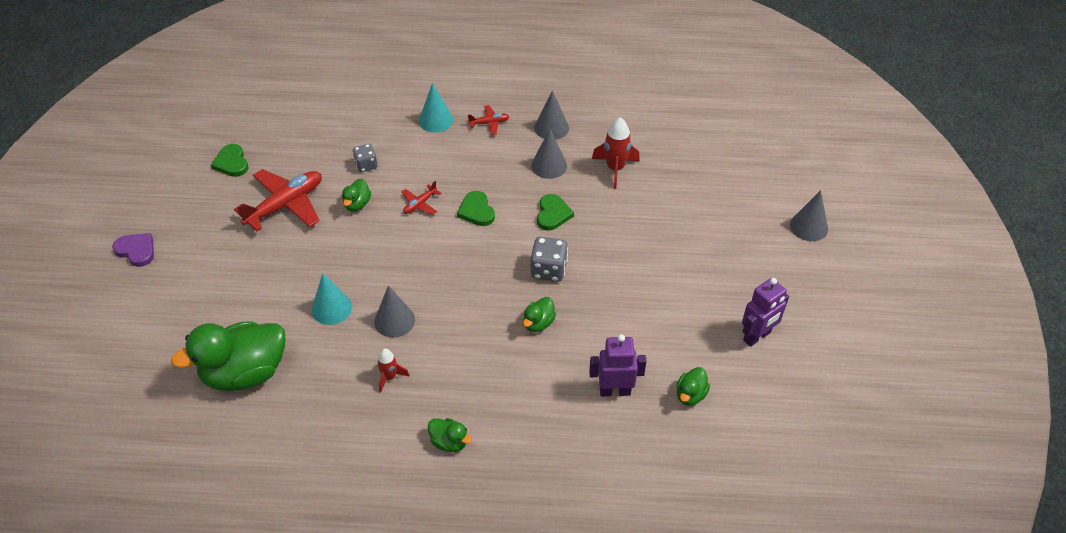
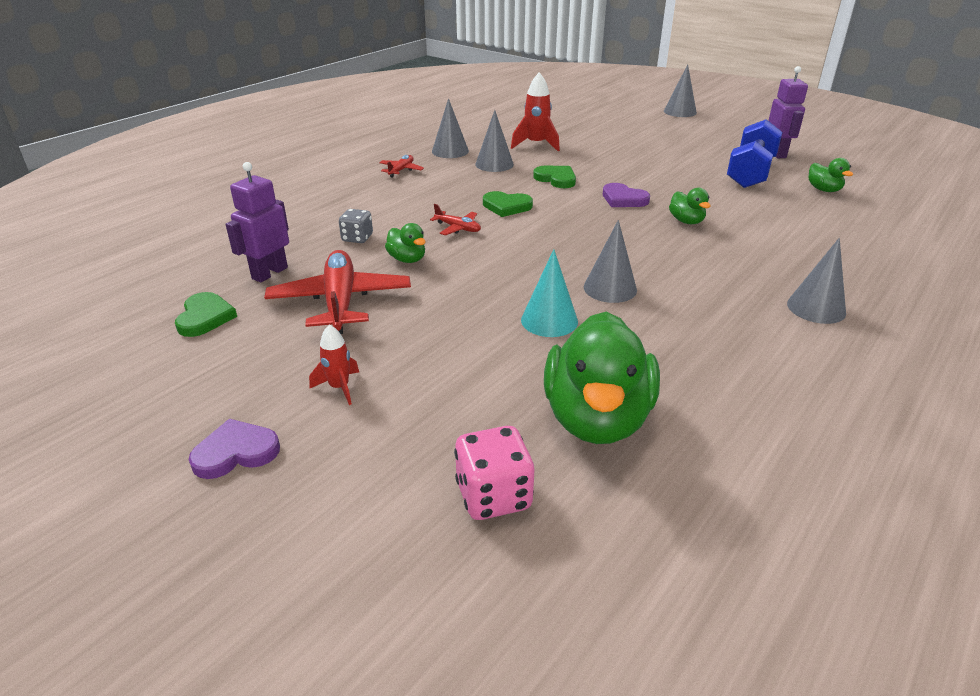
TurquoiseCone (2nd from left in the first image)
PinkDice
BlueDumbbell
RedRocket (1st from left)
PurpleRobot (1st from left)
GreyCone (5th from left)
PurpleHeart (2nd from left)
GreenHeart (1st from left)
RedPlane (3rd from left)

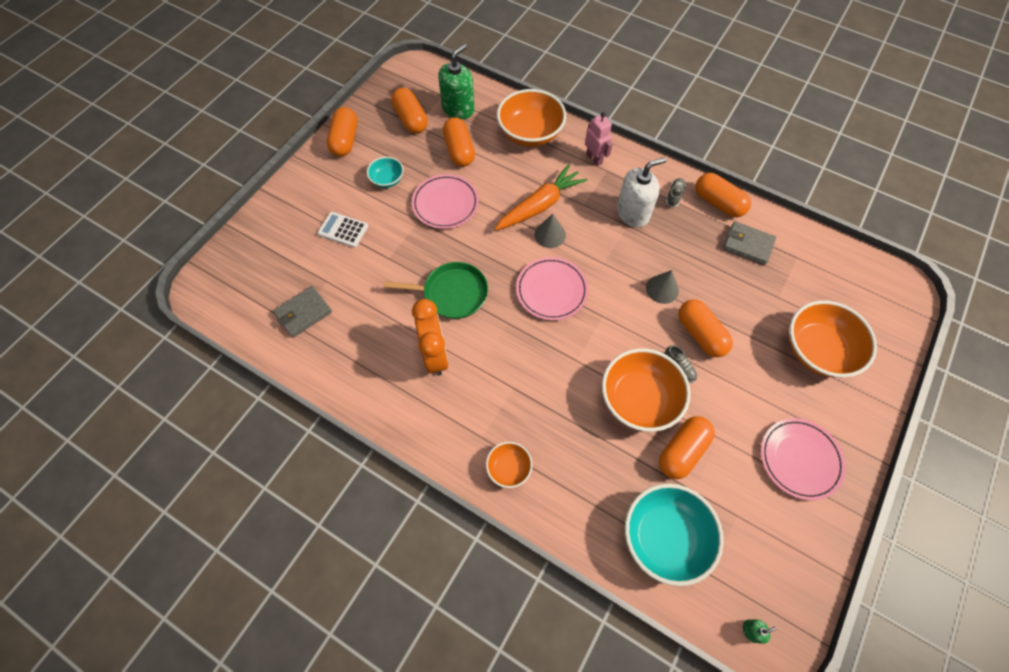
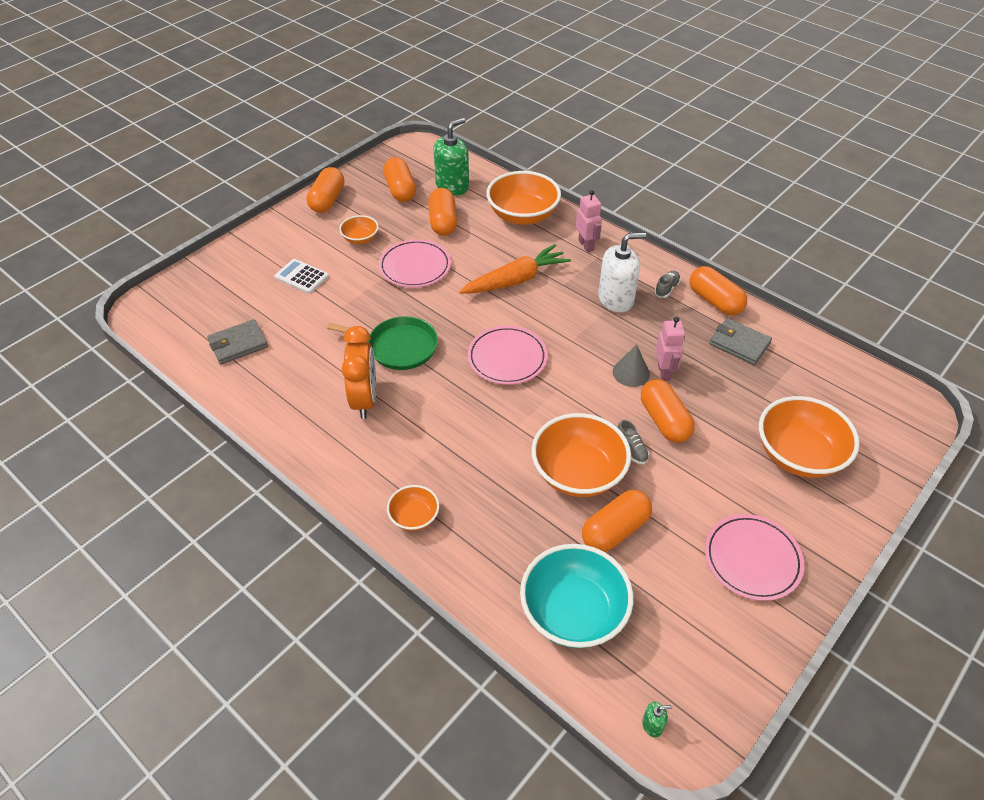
GreyCone (1st from left in the first image)
PinkRobot (2nd from left)
OrangeBowl (1st from left)

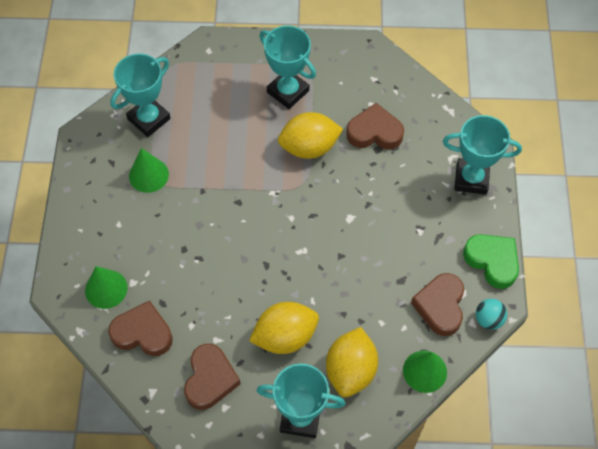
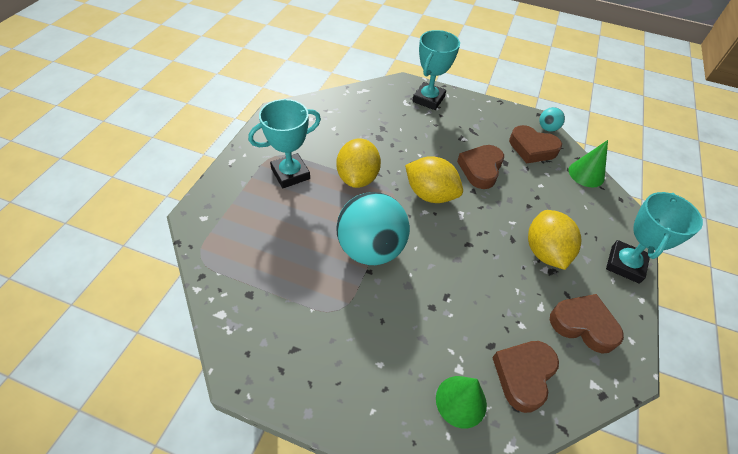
TurquoiseTrophy (1st from left in the first image)
GreenCone (2nd from left in the first image)
GreenHeart
TurquoiseBall (1st from left)
YellowLemon (2nd from left)
BrownHeart (1st from left)

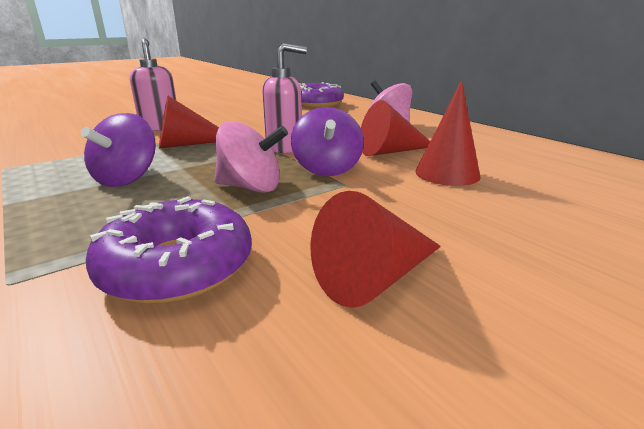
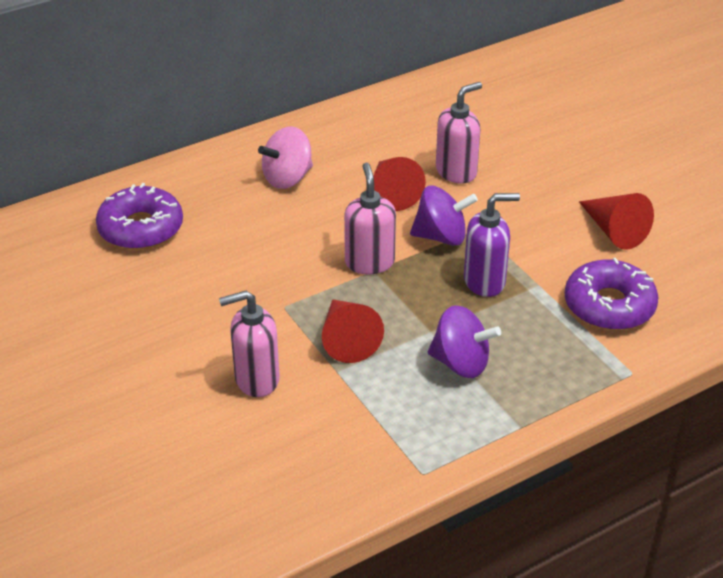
PurpleSoapDispenser
PinkSoapDispenser (3rd from left)

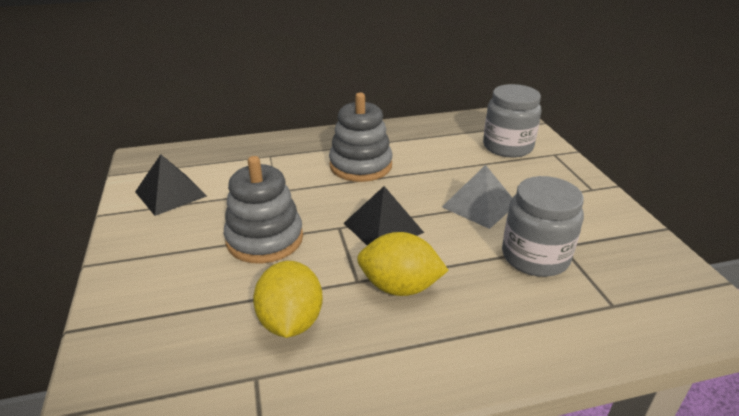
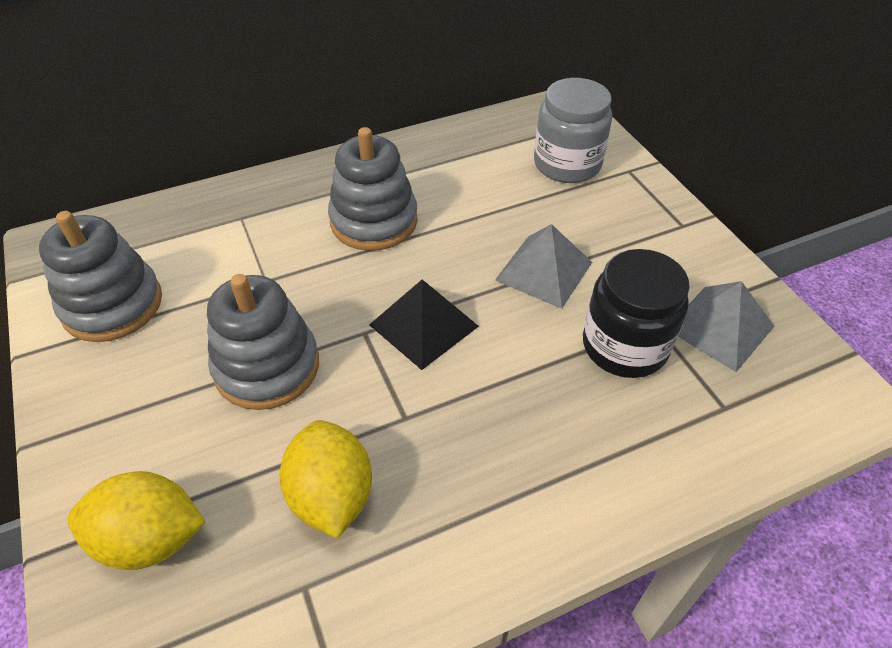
GreyPyramid (2nd from left)
YellowLemon (1st from left)
GreyStackingToy (1st from left)
BlackJar

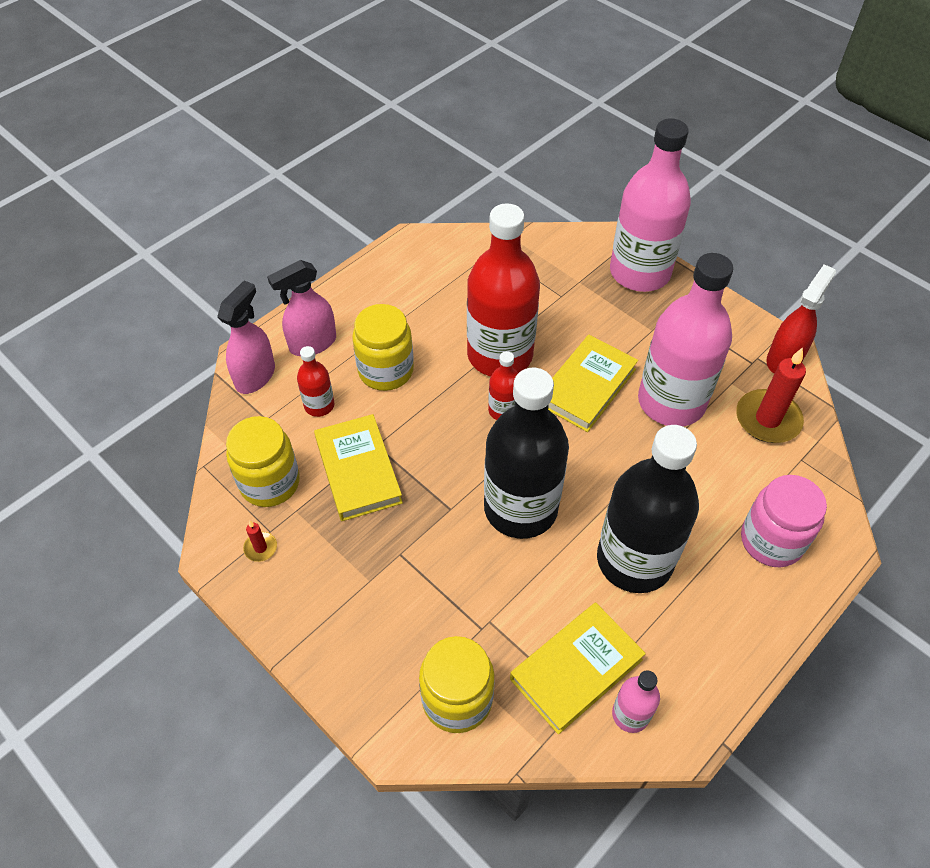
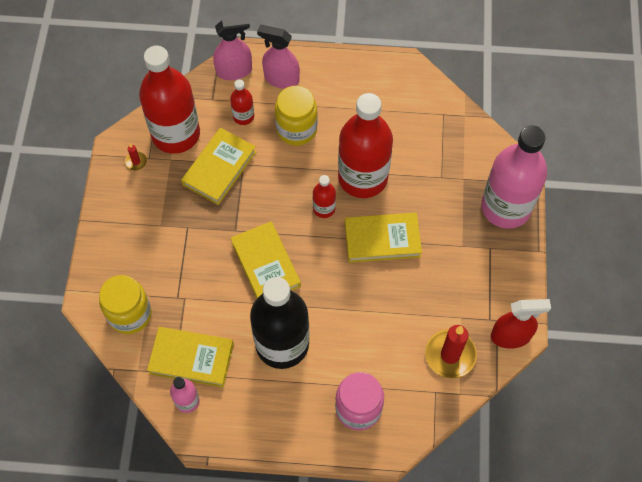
PinkBottle (3rd from left in the first image)
RedBottle (1st from left)
YellowBook (3rd from left)

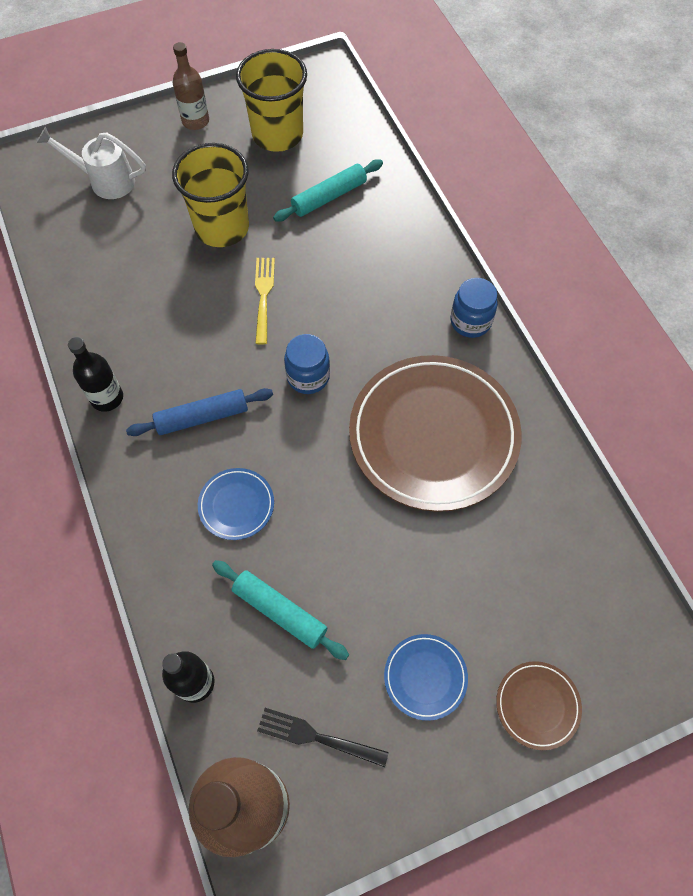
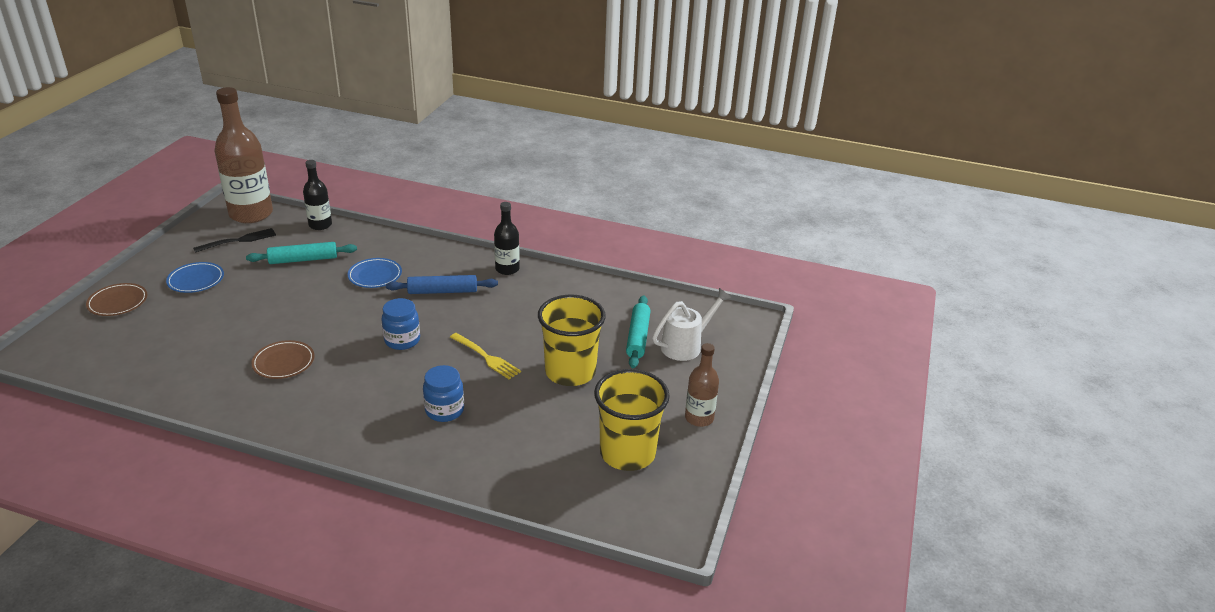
TurquoiseRollingPin (2nd from left)
BlueJar (2nd from left)
BlueRollingPin
BrownPlate (2nd from left)

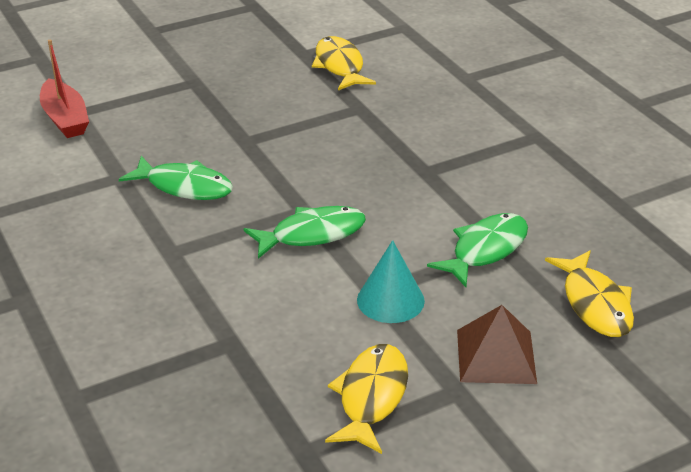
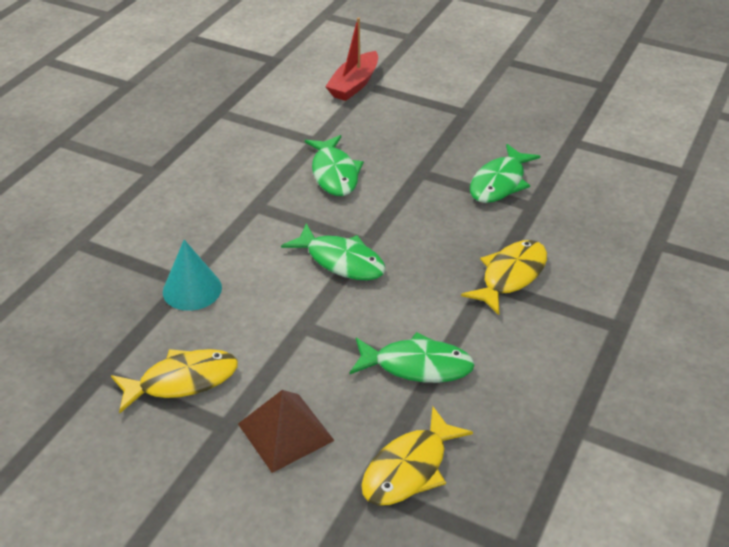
GreenFish (4th from left)
YellowFish (3rd from left)
TurquoiseCone

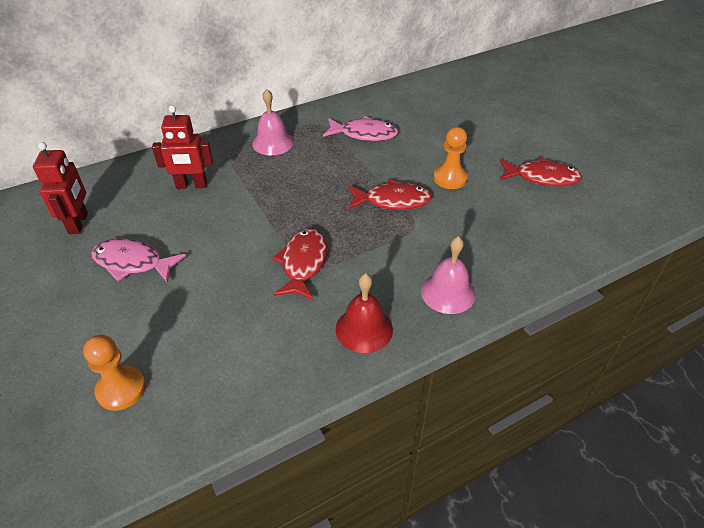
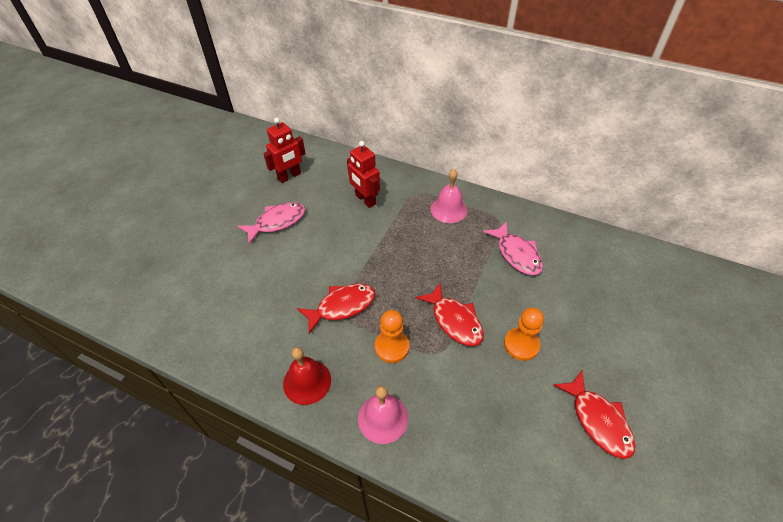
OrangePawn (1st from left)
PinkFish (1st from left)

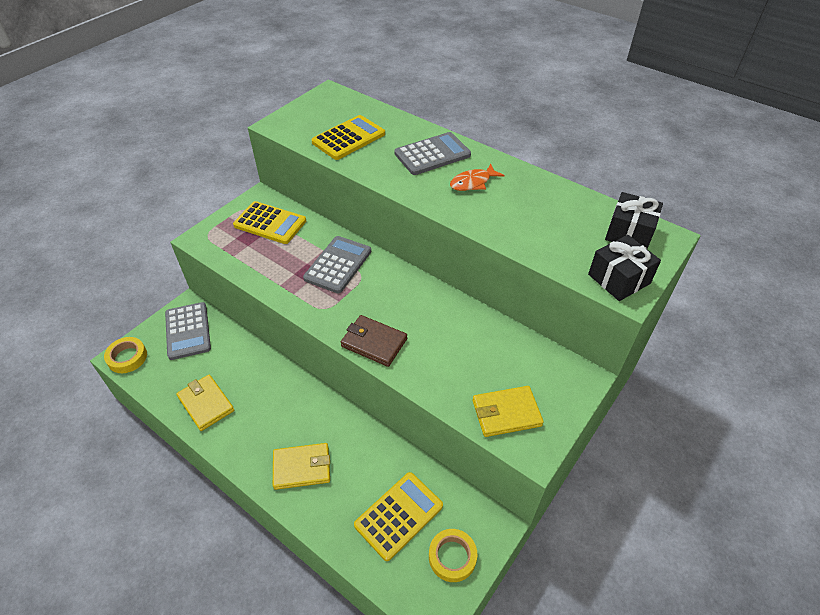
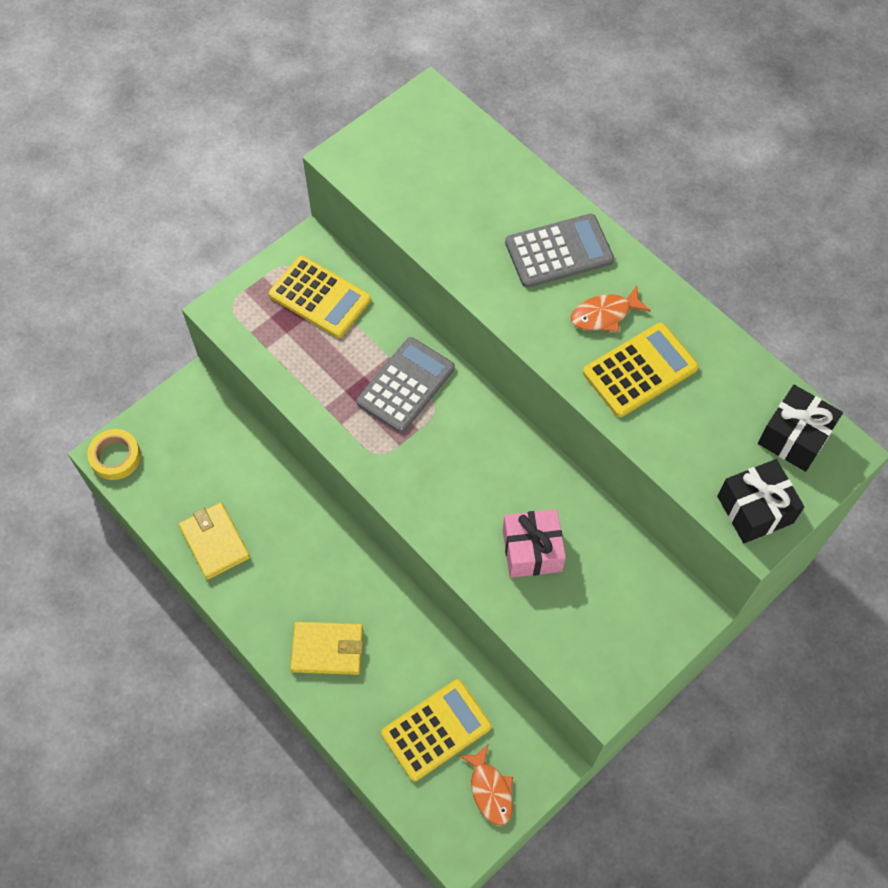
GreyCalculator (1st from left in the first image)
BrownWallet
YellowWallet (3rd from left in the first image)
PinkGift
YellowCalculator (3rd from left)
OrangeFish (1st from left)

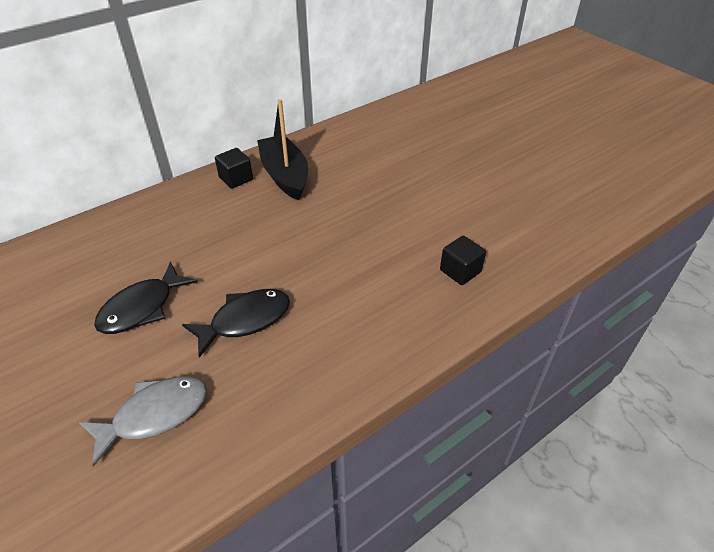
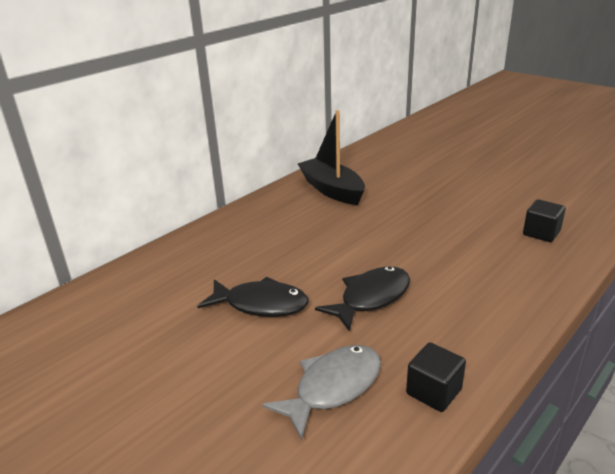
BlackCube (1st from left)
BlackFish (1st from left)

